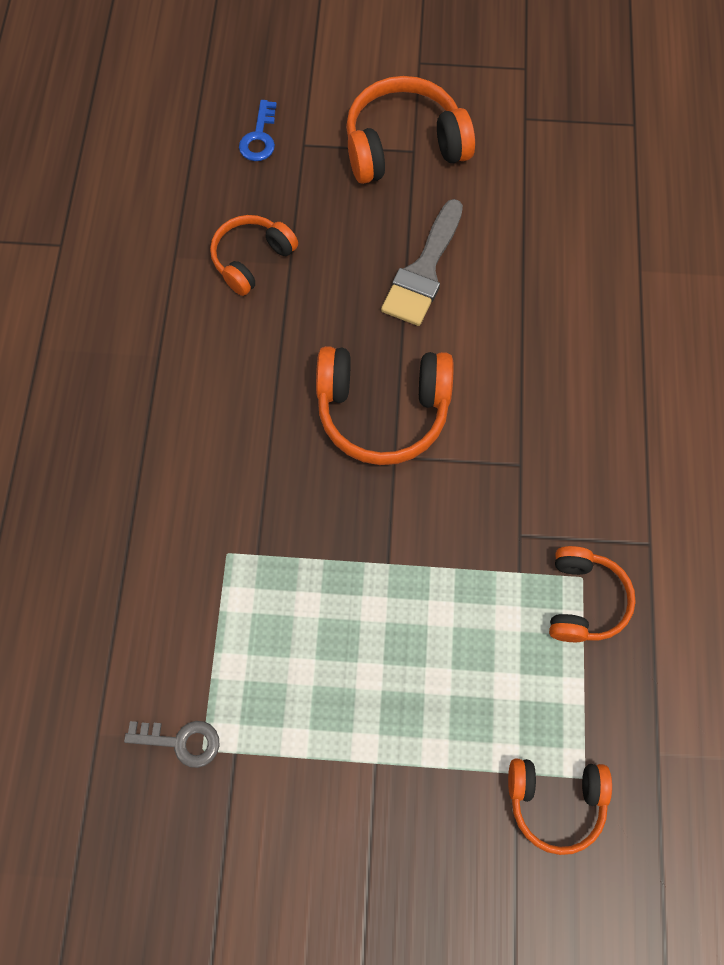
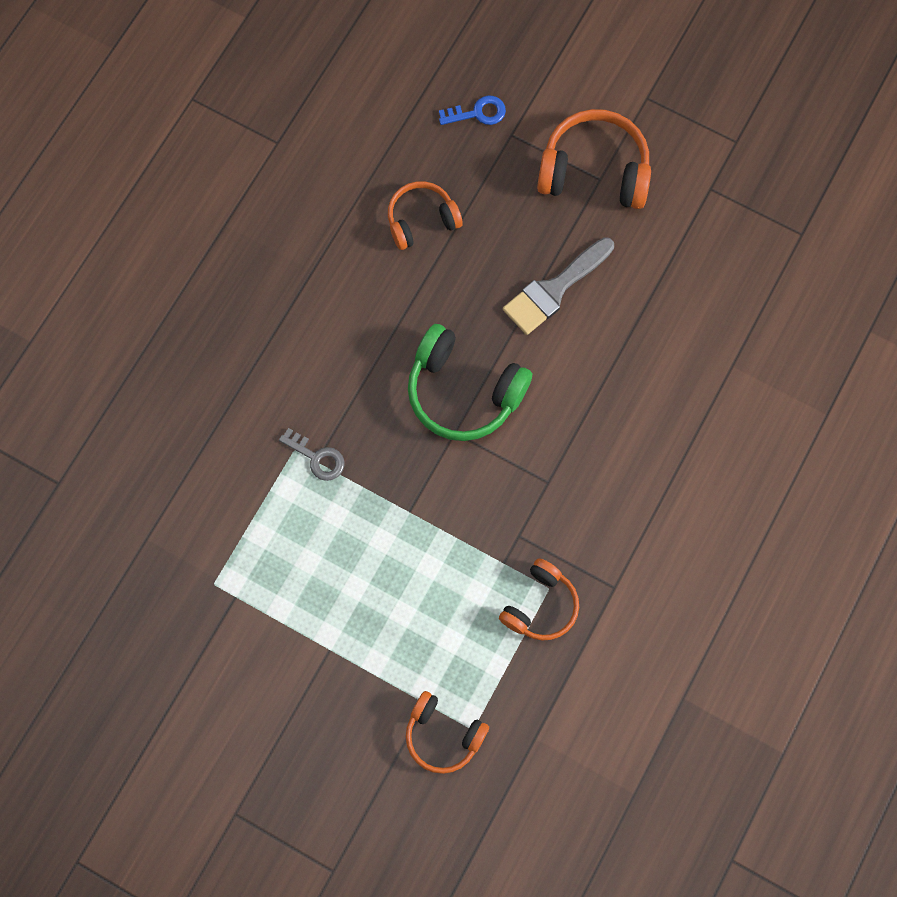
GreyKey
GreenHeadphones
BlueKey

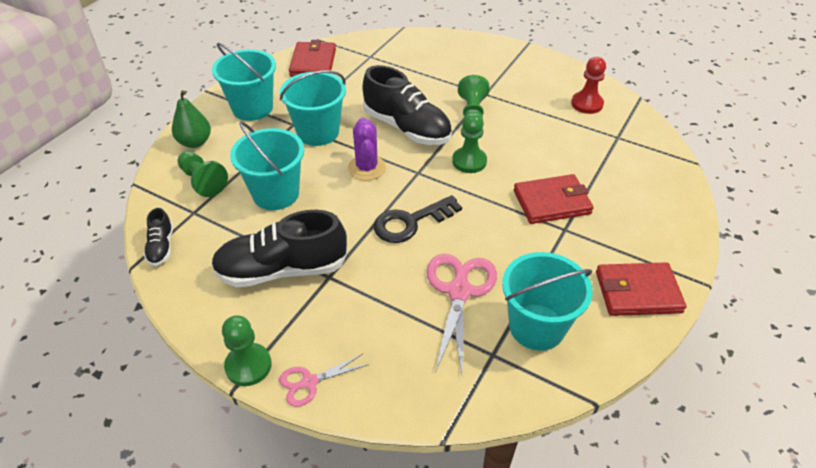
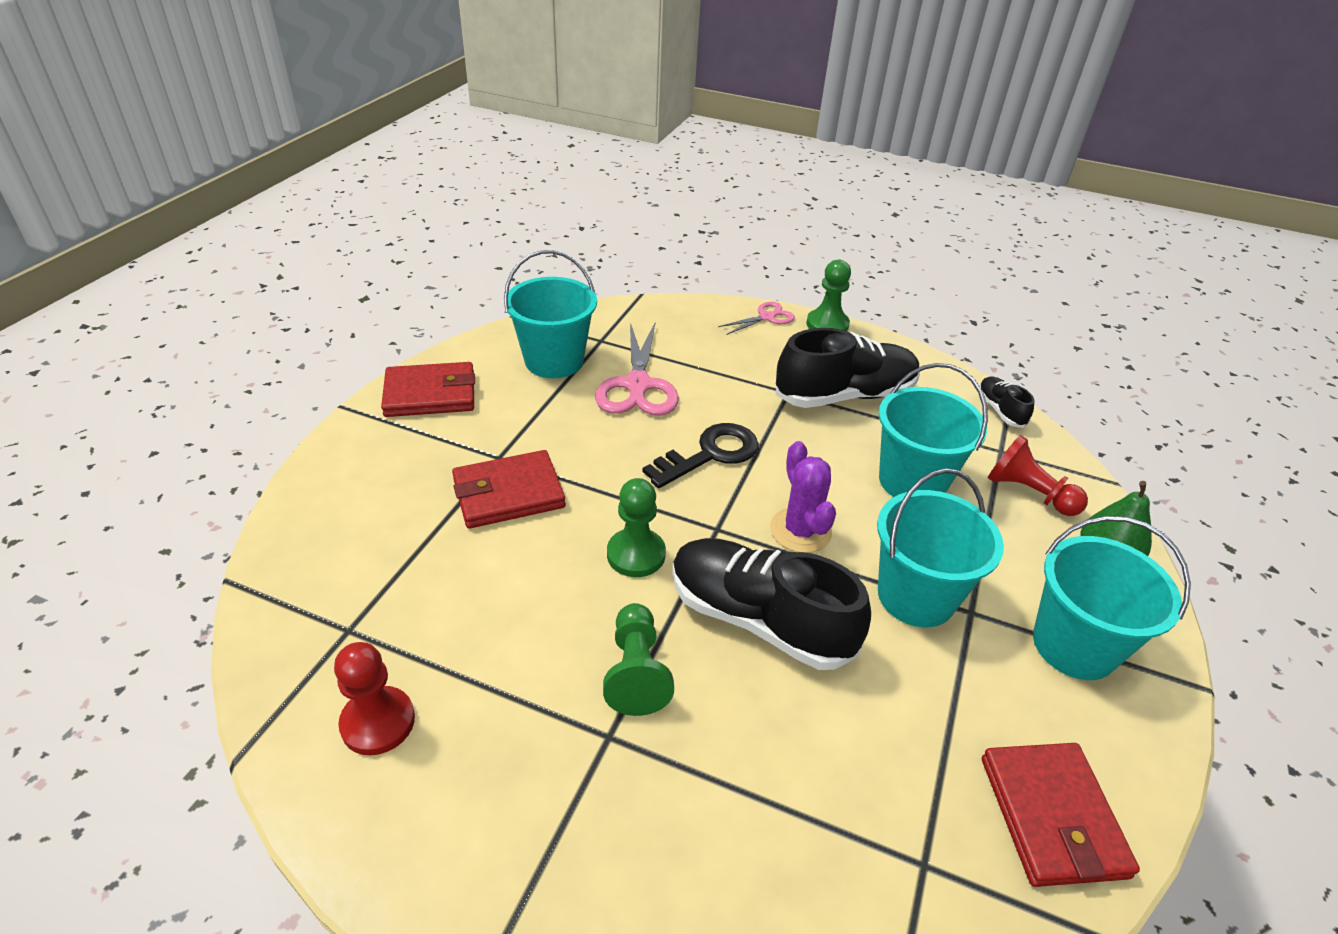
RedPawn (2nd from left)

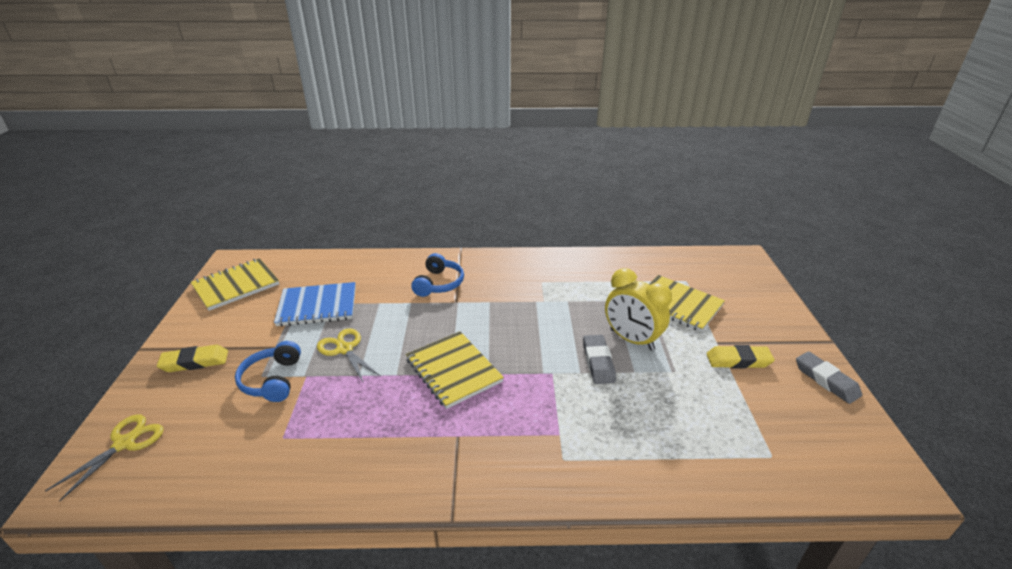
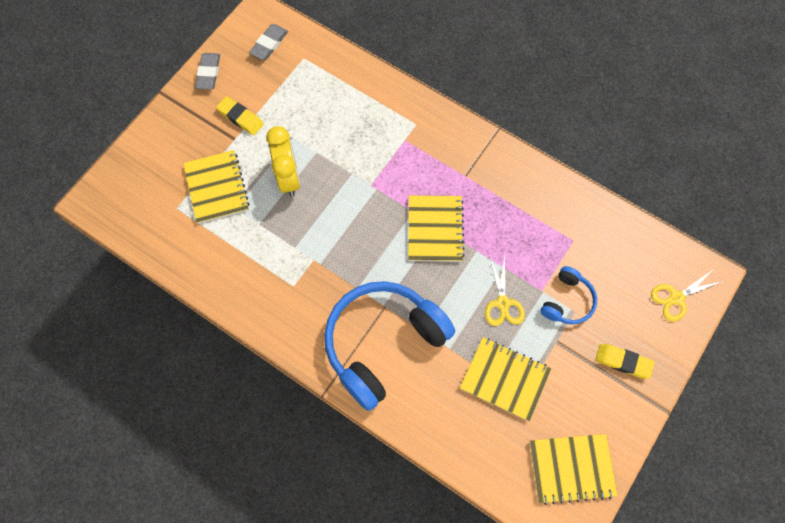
GreyEraser (2nd from left)
YellowNotebook (3rd from left)
BlueHeadphones (1st from left)

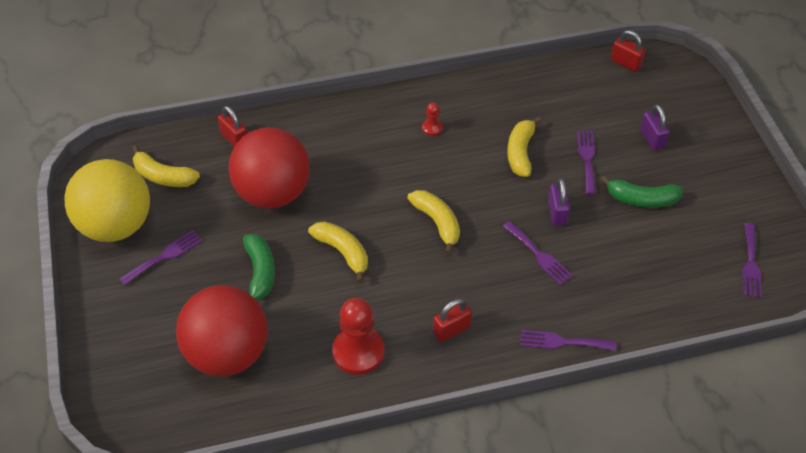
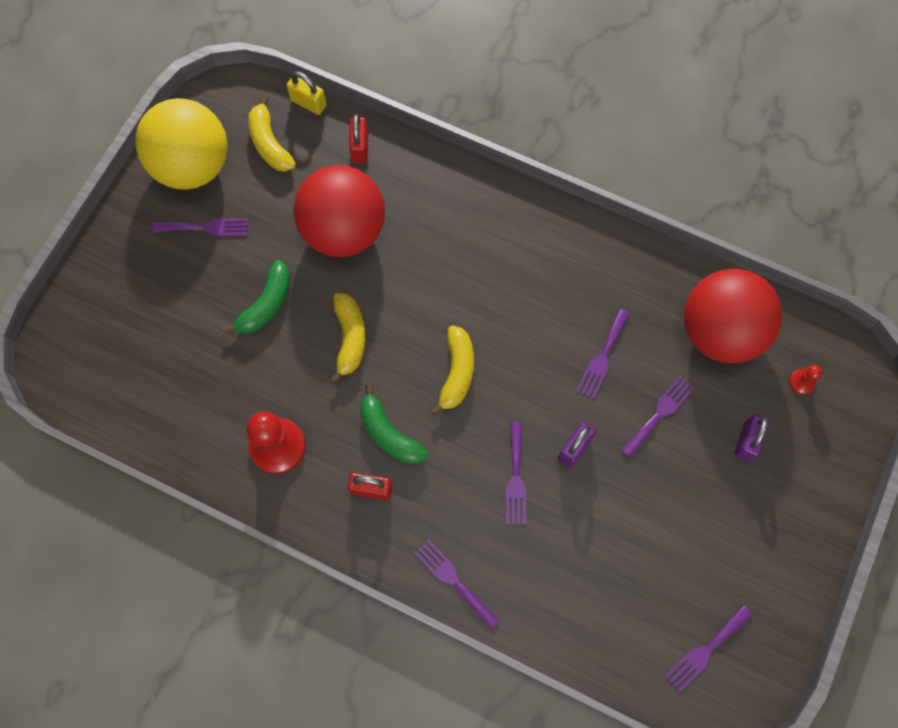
RedPadlock (3rd from left in the first image)
YellowPadlock
RedBall (2nd from left)
RedPawn (2nd from left)
GreenBanana (2nd from left)
PurpleFork (4th from left)

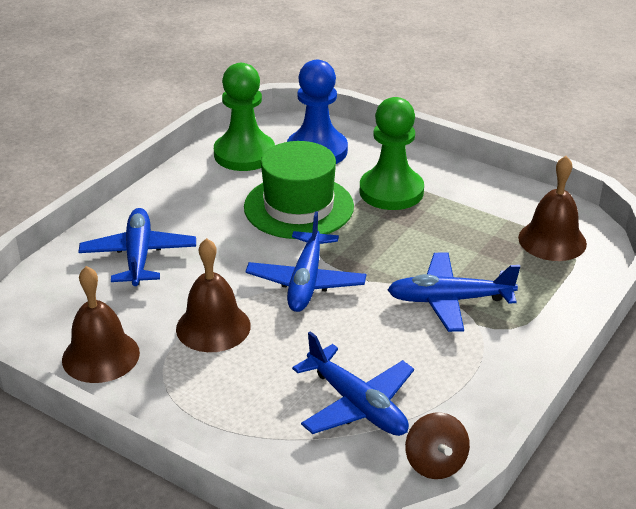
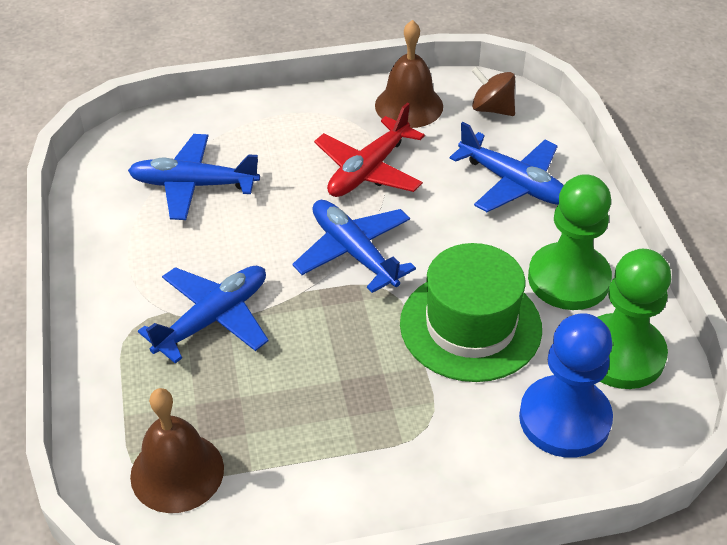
GreenPawn (1st from left)
BrownSpinningTop
RedPlane

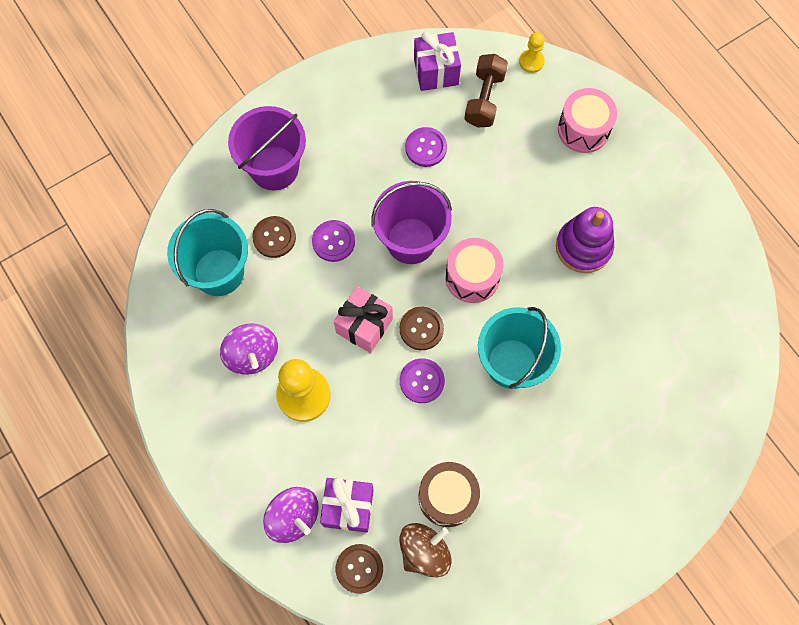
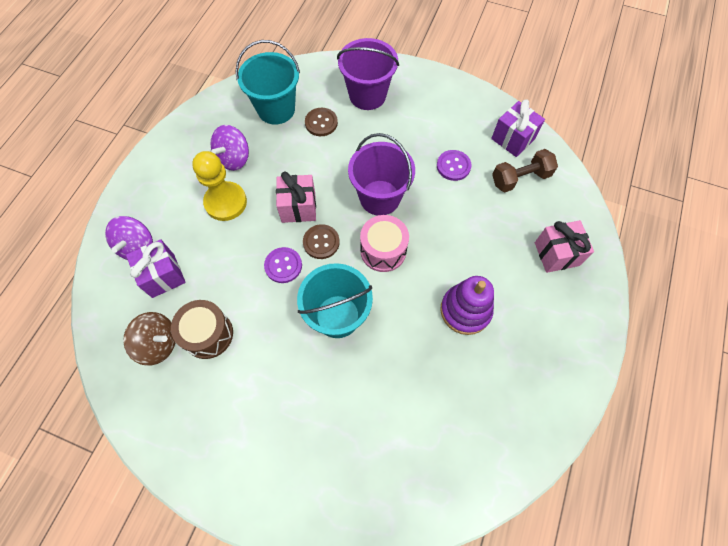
PurpleButton (1st from left in the first image)
BrownButton (2nd from left in the first image)
YellowPawn (2nd from left in the first image)
PinkGift (2nd from left)

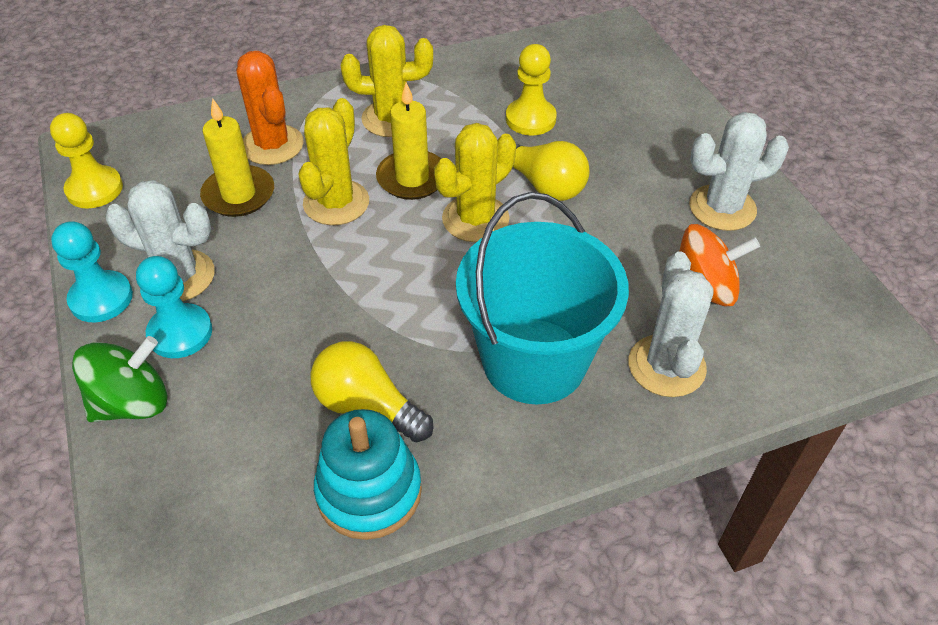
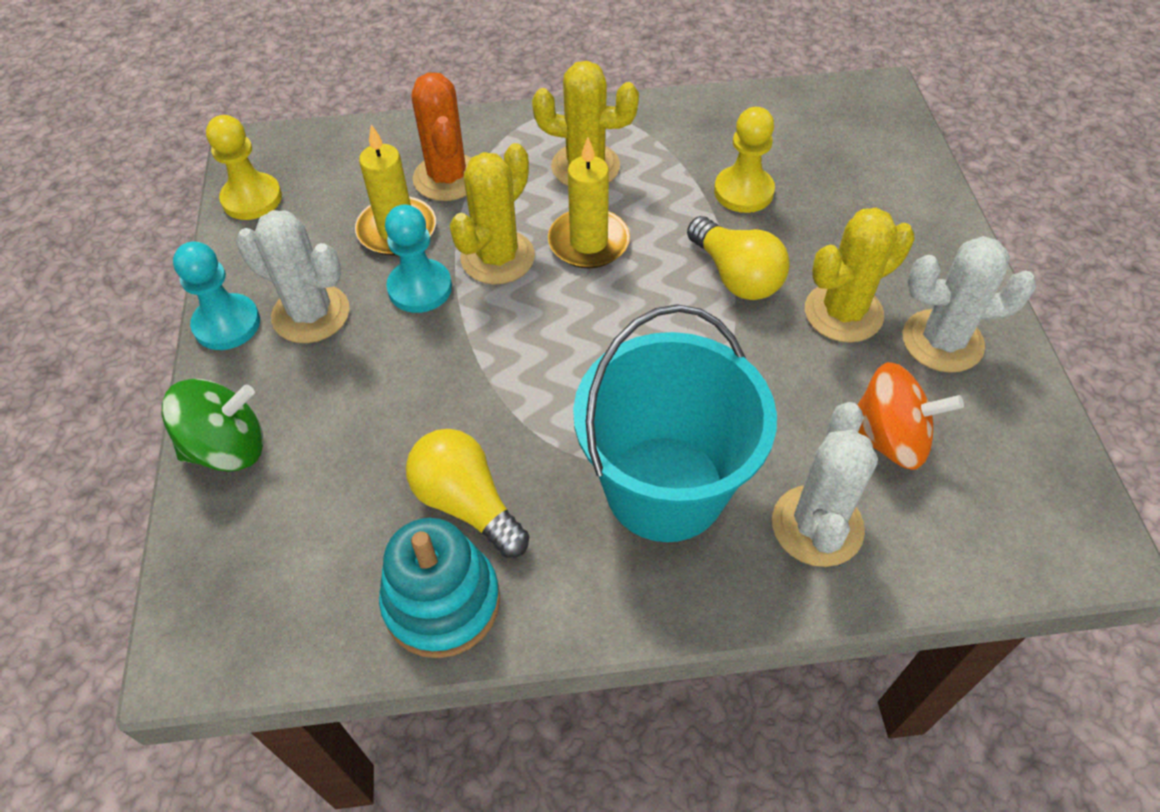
TurquoisePawn (2nd from left)
YellowCactus (3rd from left)

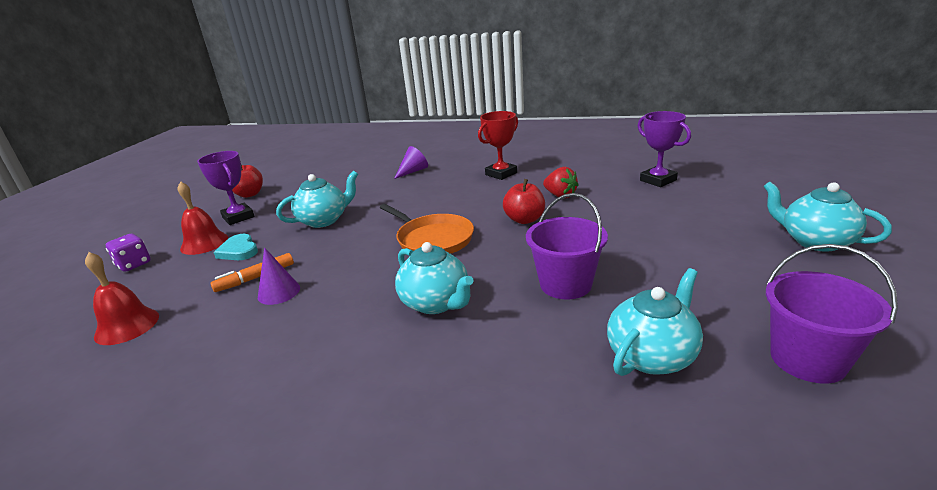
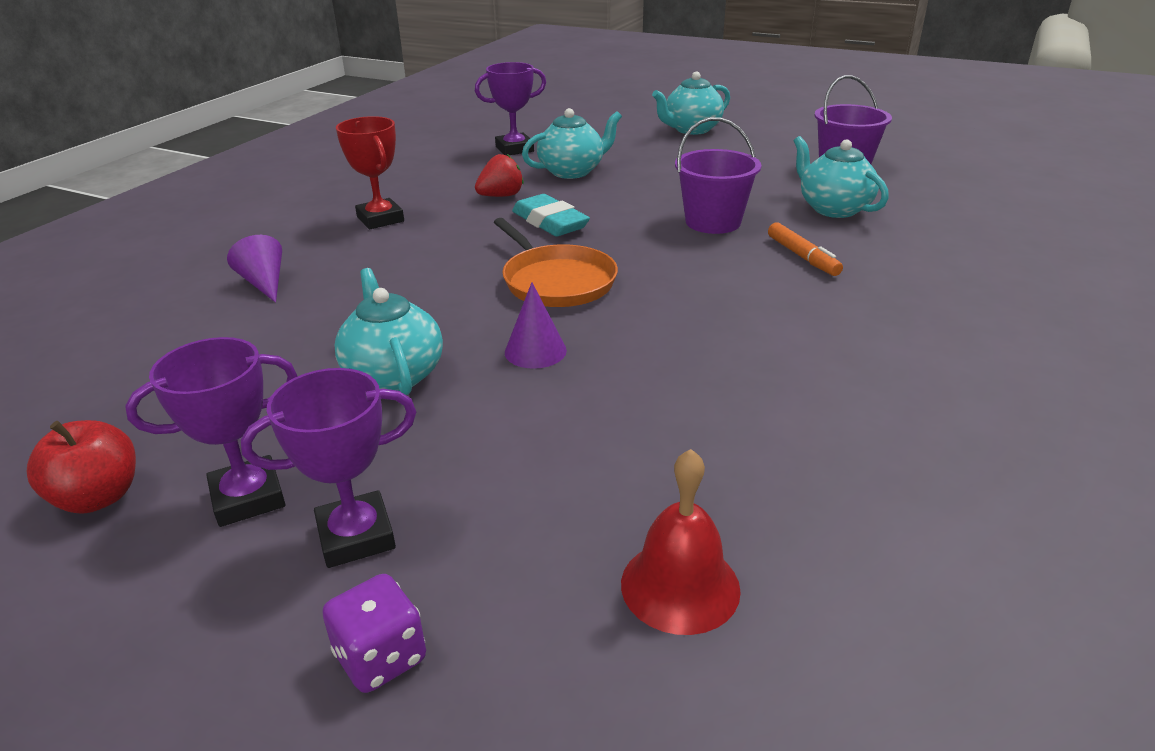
TurquoiseHeart
OrangeMarker
PurpleCone (2nd from left)
TurquoiseTeapot (2nd from left)
PurpleTrophy (2nd from left)
TurquoiseEraser
OrangePan

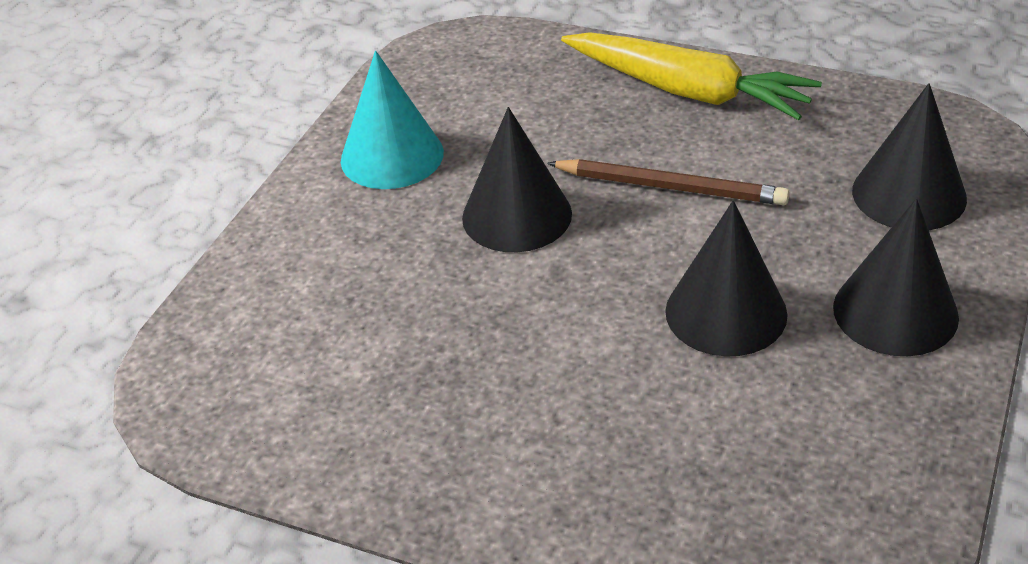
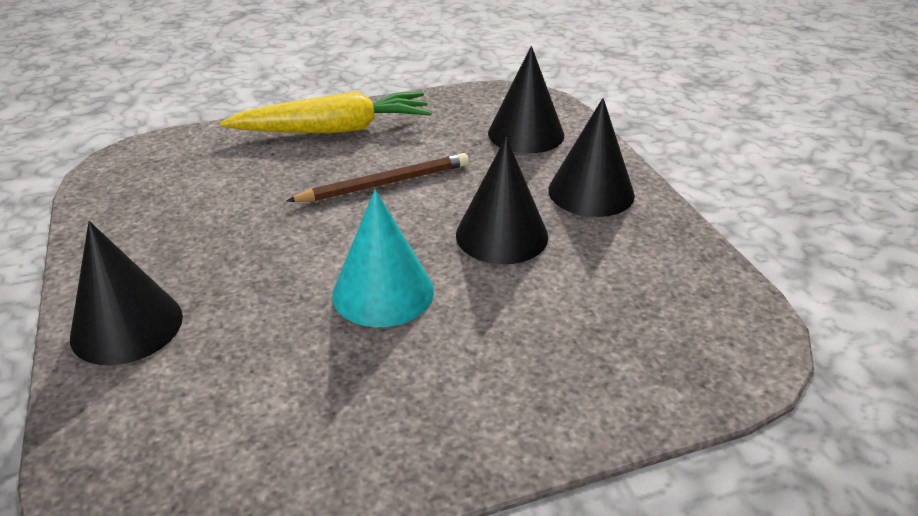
TurquoiseCone
BlackCone (1st from left)

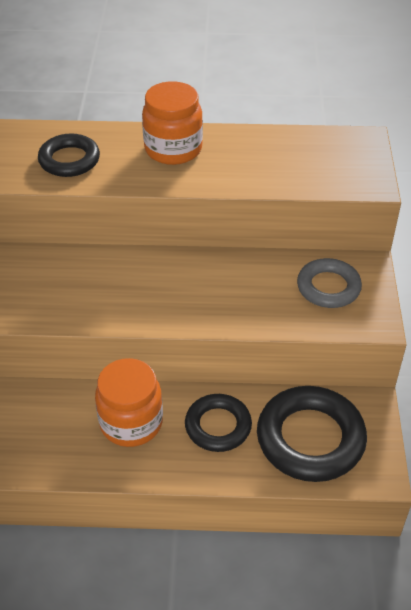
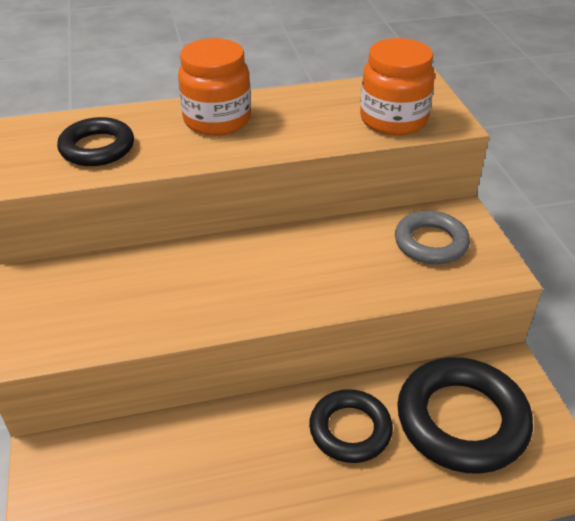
OrangeJar (2nd from left)

